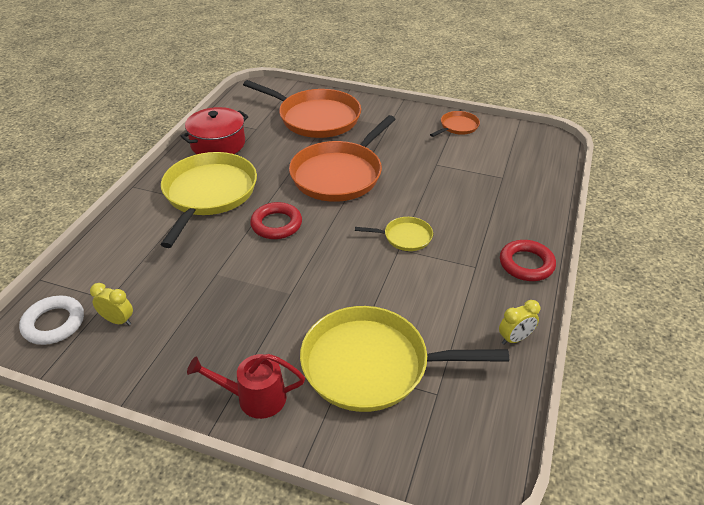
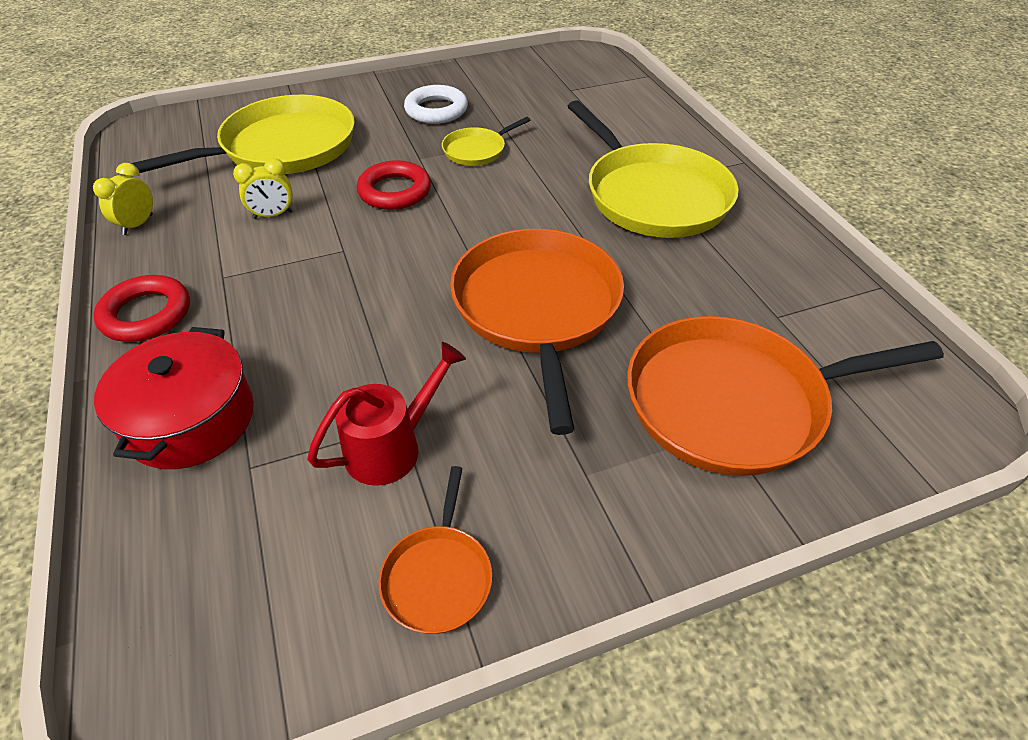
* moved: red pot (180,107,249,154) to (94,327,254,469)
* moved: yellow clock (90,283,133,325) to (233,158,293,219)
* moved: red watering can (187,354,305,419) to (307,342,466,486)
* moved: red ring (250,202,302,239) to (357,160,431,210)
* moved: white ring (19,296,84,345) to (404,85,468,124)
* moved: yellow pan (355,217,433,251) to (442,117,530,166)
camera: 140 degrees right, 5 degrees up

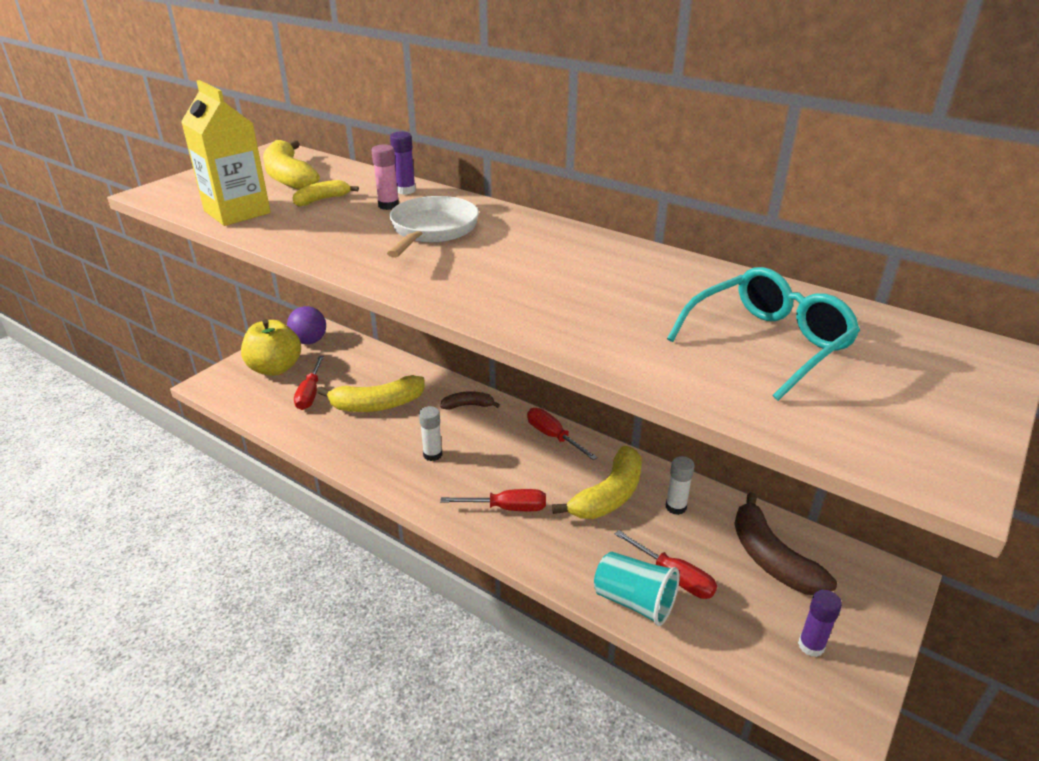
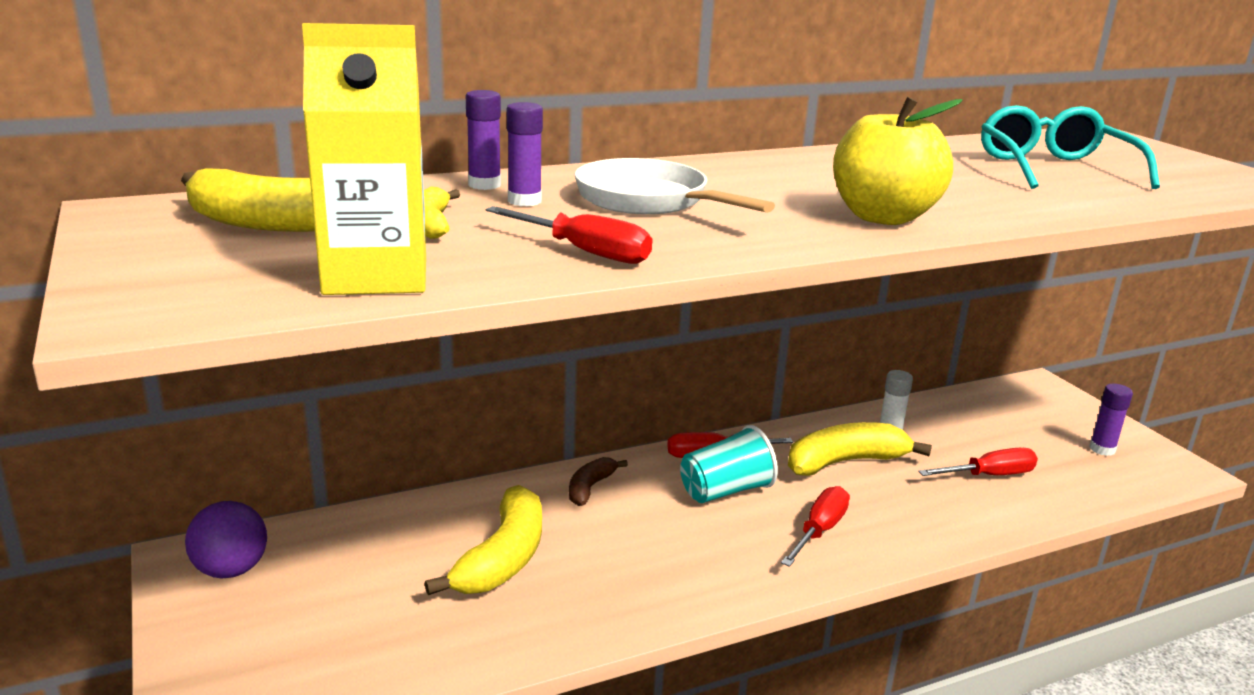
* moved: red screwdriver (294,356,324,410) to (486,206,652,264)
* recoloured: pink glue stick (372,144,399,210) to purple glue stick (507,102,543,206)
* moved: turquoise cup (594,552,680,626) to (680,425,778,503)
* turned: yellow banana (552,446,642,519) = (788,422,932,476) 90 degrees counterclockwise
* moved: yellow apple (241,319,301,376) to (833,97,963,225)
* removed: white glue stick (419,406,442,461)
* removed: brown banana (734,492,837,595)
camera: 60 degrees left, 10 degrees down

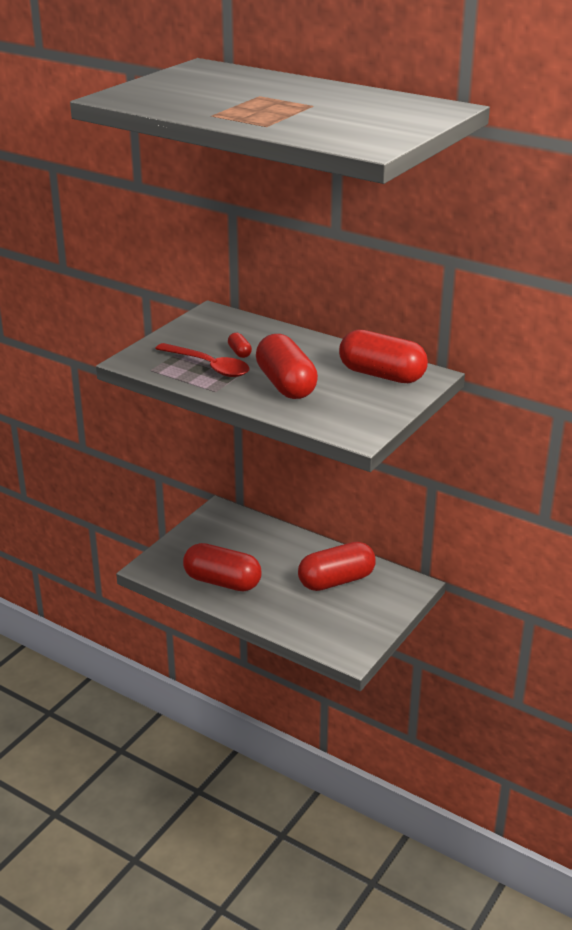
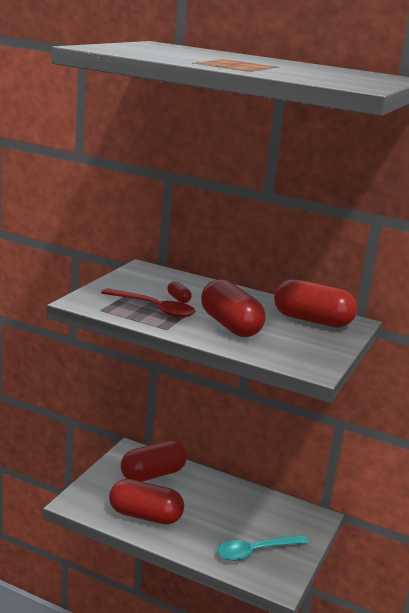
* moved: red capsule (298,542,376,591) to (121,440,187,482)
* added: turquoise spoon (217,535,309,561)
camera: 10 degrees left, 10 degrees down

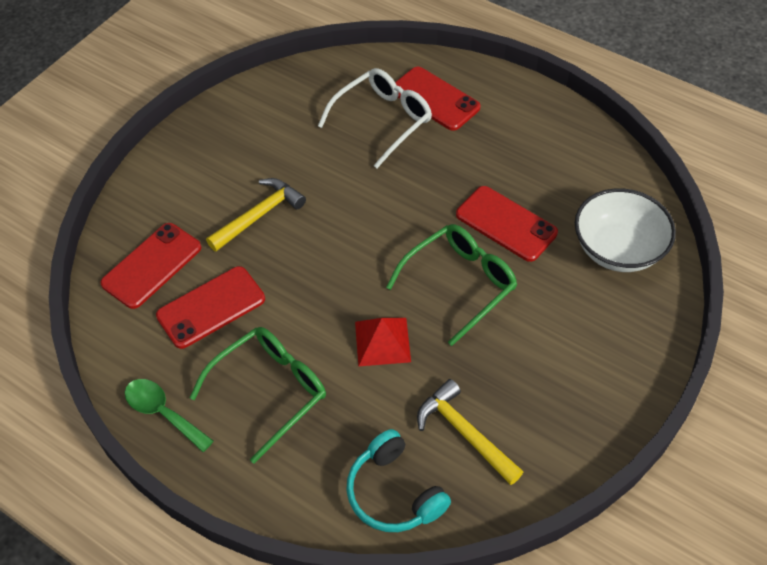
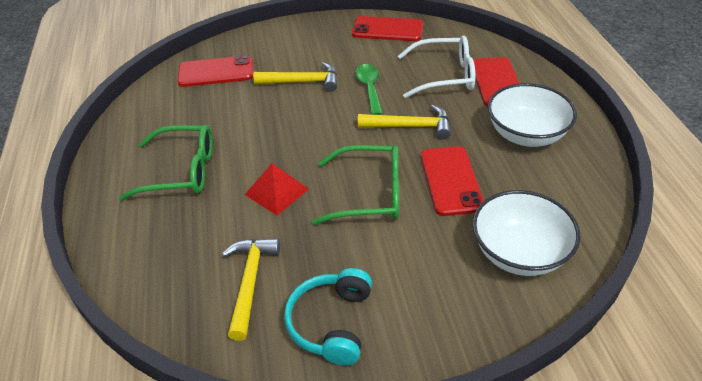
* moved: turquoise headphones (346,429,451,532) to (284,268,372,366)
* moved: red phone (156,266,265,349) to (352,16,423,41)
* moved: green spoon (125,379,213,452) to (355,64,383,115)
* added: yellow hammer (358,105,451,140)
* added: white bowl (488,83,577,147)
camera: 45 degrees right, 10 degrees down

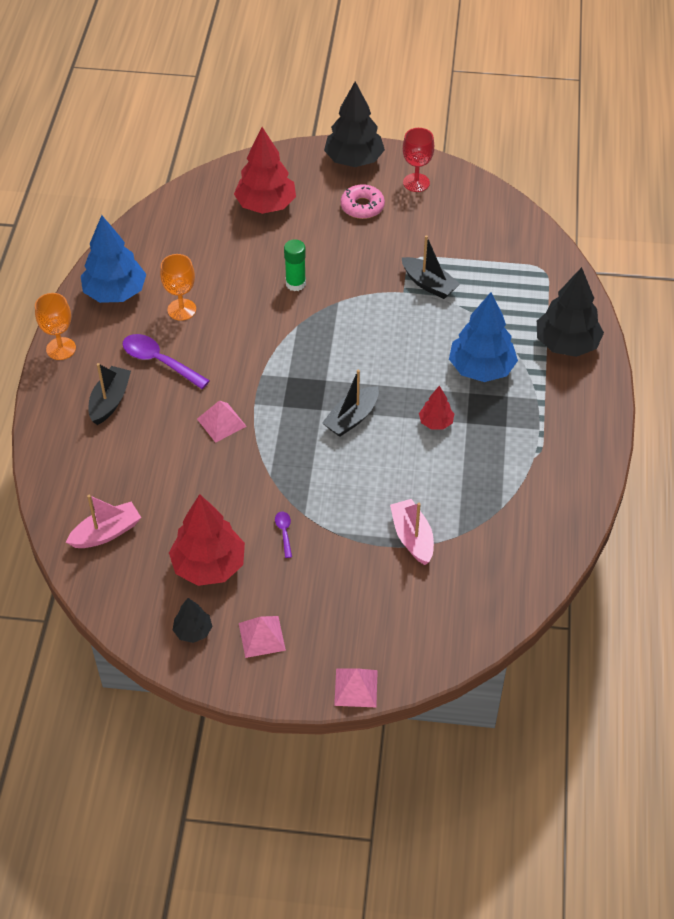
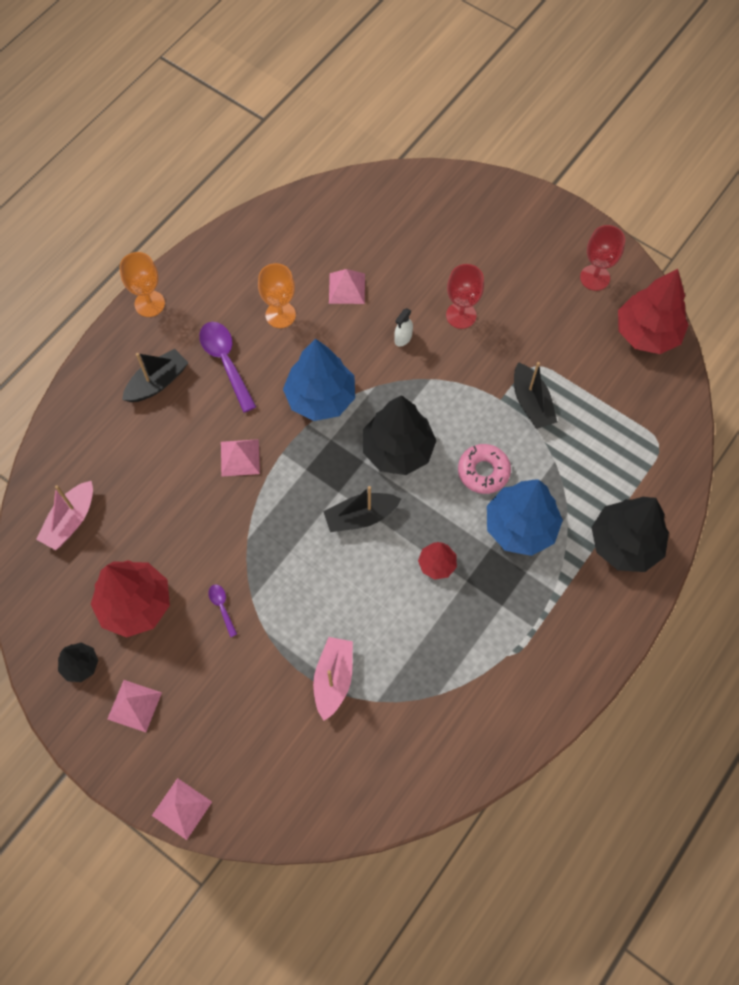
* turned: pink boat (66,495,141,548) = (36,481,93,550) 120 degrees clockwise
* turned: purple spoon (275,511,292,558) = (208,584,237,637) 45 degrees counterclockwise
* moved: blue tree (81,215,146,303) to (283,339,355,421)
* added: pink pyramid (329,269,365,304)
* moved: black tree (324,82,385,167) to (363,395,436,475)
* replaced: green glue stick (284,239,306,291) to white spray bottle (394,308,413,346)
* added: red goblet (446,264,484,329)
* moved: pink donut (341,184,385,219) to (458,444,511,494)
* moved: red tree (234,127,296,214) to (618,269,689,354)
camera: 30 degrees right, 15 degrees up

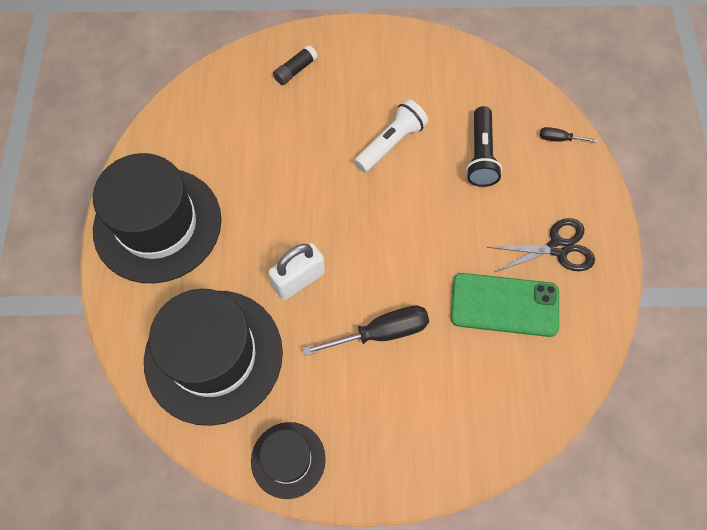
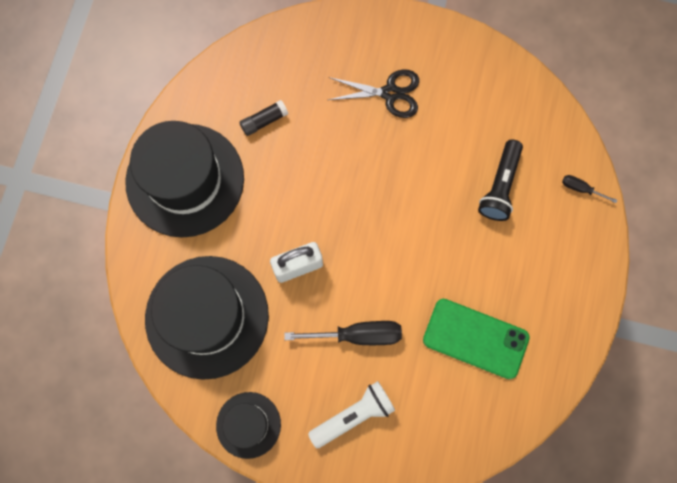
* moved: black glue stick (273,45,318,85) to (239,100,288,136)
* moved: white flashlight (354,99,428,172) to (308,381,395,448)
* moved: black scissors (487,218,595,272) to (328,69,419,118)
camera: 15 degrees right, 10 degrees up

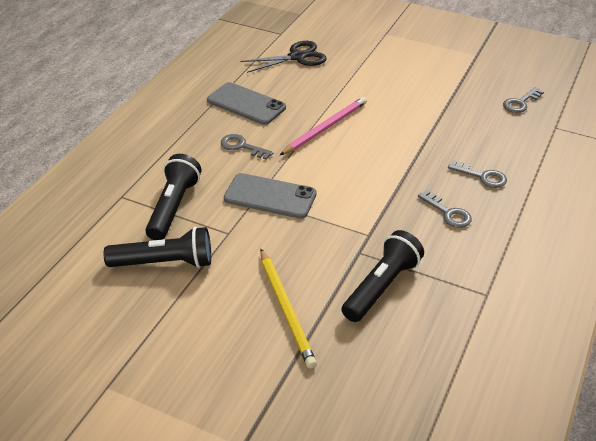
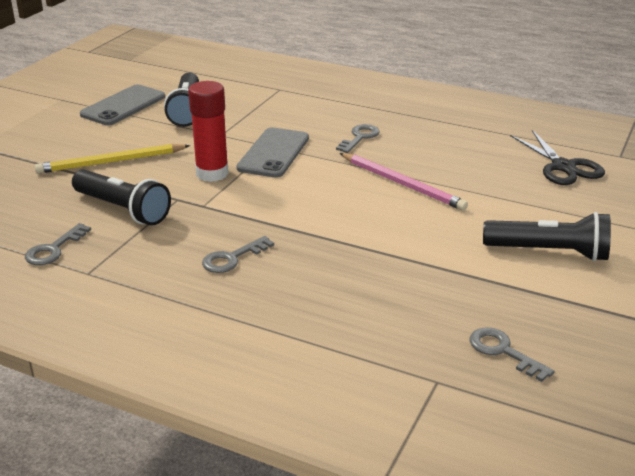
* moved: grey key (448,160,507,188) to (25,223,91,265)
* moved: grey phone (207,82,286,125) to (80,84,165,125)
* added: red glue stick (188,81,229,182)
* moved: black flashlight (145,154,201,240) to (483,212,611,261)
camera: 90 degrees right, 10 degrees down

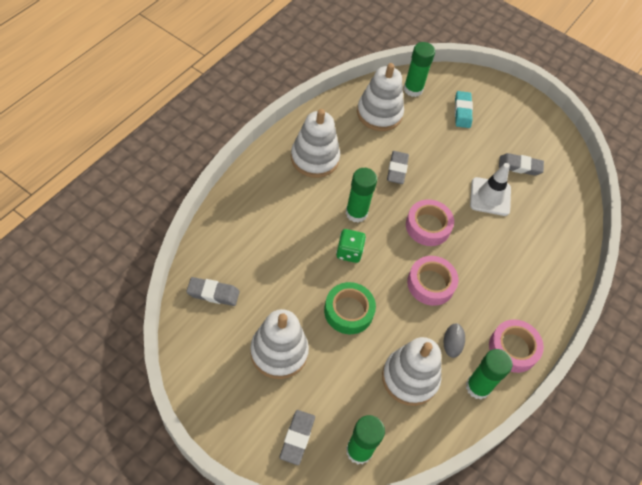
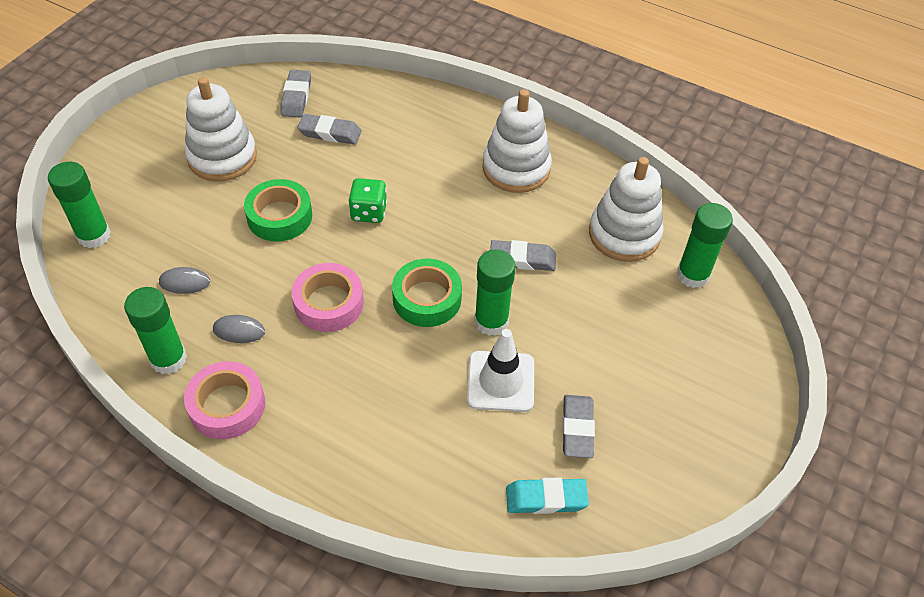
* replaced: white stacking toy (382,337,441,406) to grey mouse (159,267,210,294)
* moved: grey eraser (280,410,315,465) to (298,114,361,144)
* recoloured: pink tape (406,199,454,246) to green tape (392,259,462,327)
* moved: green glue stick (346,168,377,223) to (474,249,516,336)
* moved: turquoise eraser (455,91,473,128) to (506,478,589,514)
camera: 90 degrees right, 5 degrees down

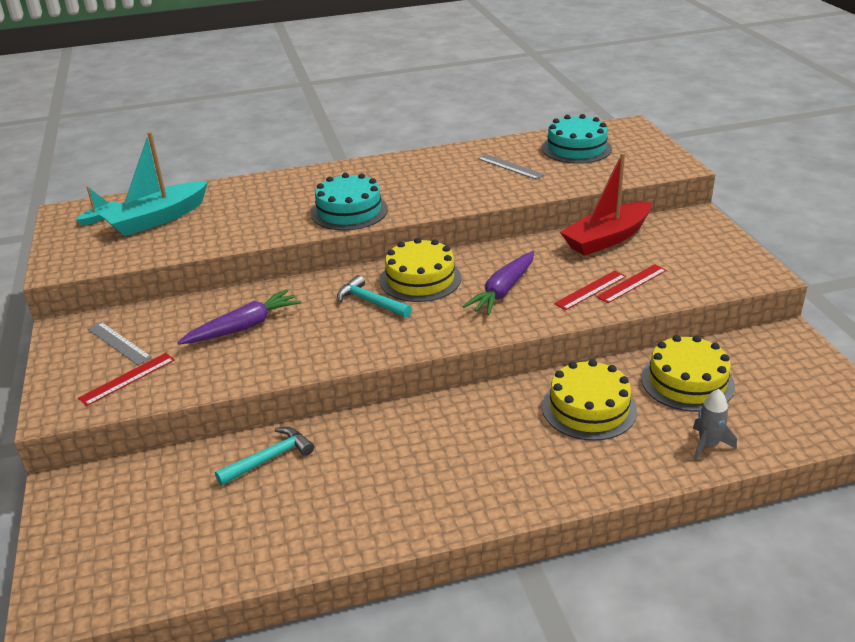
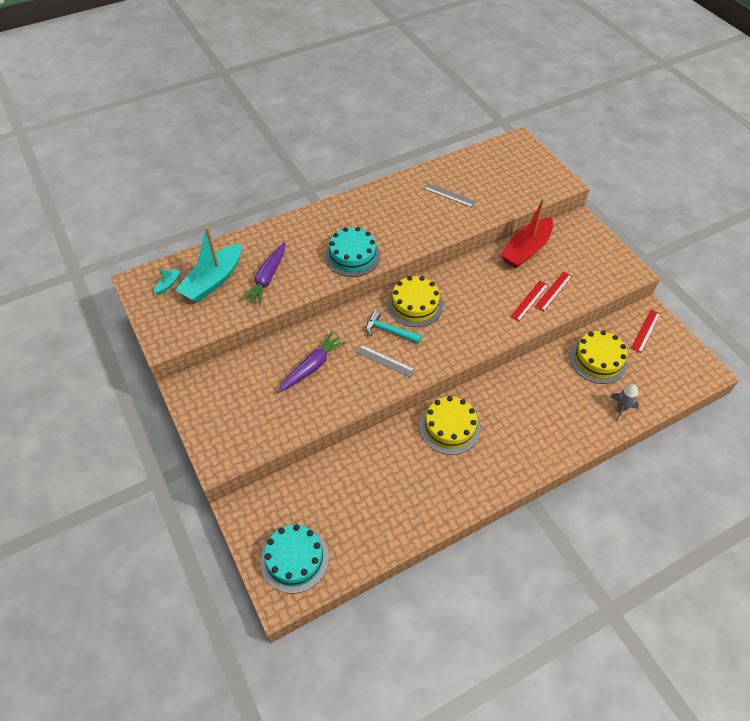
* moved: purple carrot (463,251,534,315) to (242,242,285,305)
* moved: turquoise cake (542,114,612,164) to (261,524,329,594)
* moved: grey ruler (88,322,152,365) to (355,345,415,377)
* moved: yellow cake (542,359,637,441) to (420,396,480,455)
* moved: red ruler (78,353,175,406) to (631,310,660,353)
* removed: turquoise hammer (215,427,314,485)
camera: 15 degrees left, 20 degrees up

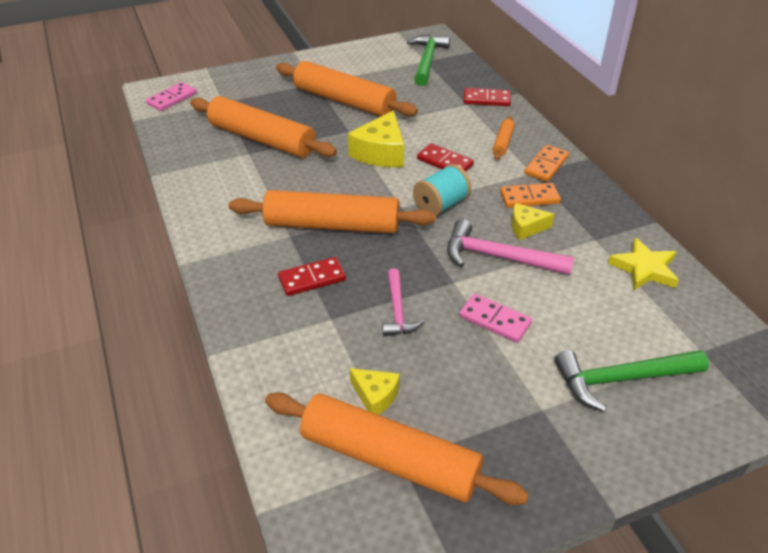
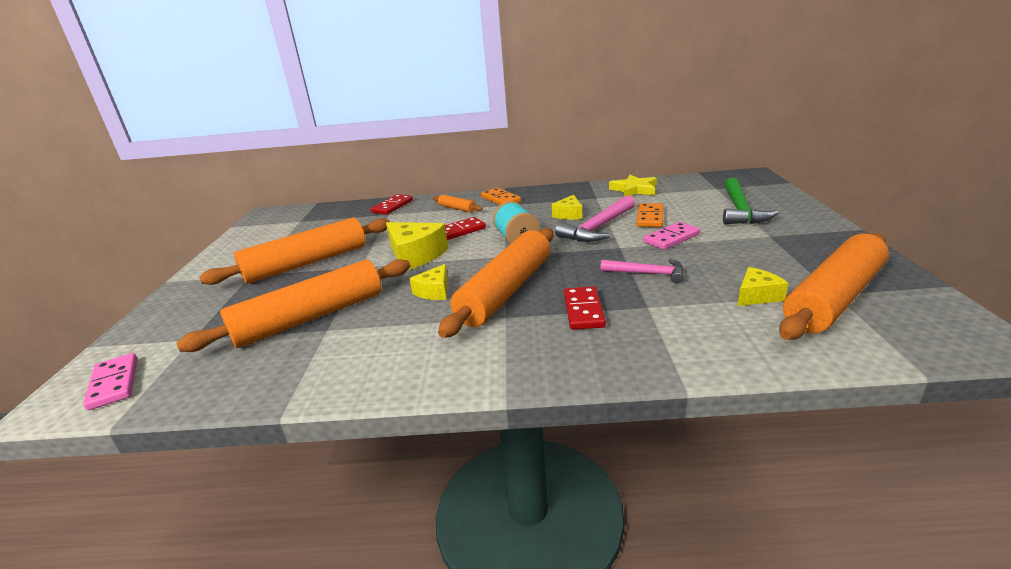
* added: yellow cheese (410,264,448,300)
* moved: orange domino (500,183,561,208) to (636,203,664,227)
* removed: green hammer (407,34,450,86)
camera: 65 degrees left, 15 degrees down

